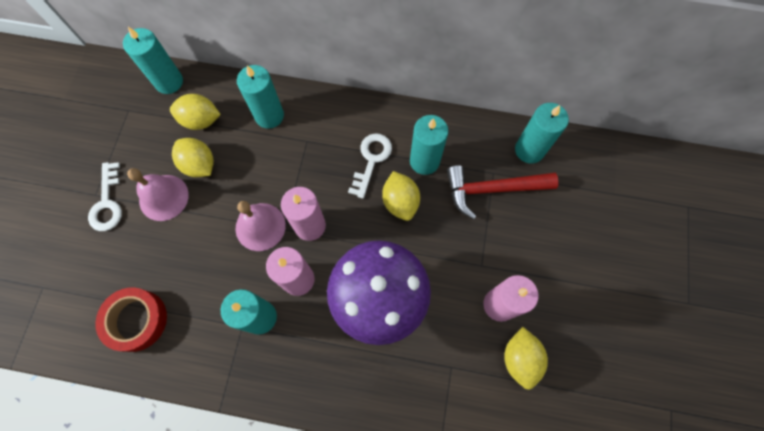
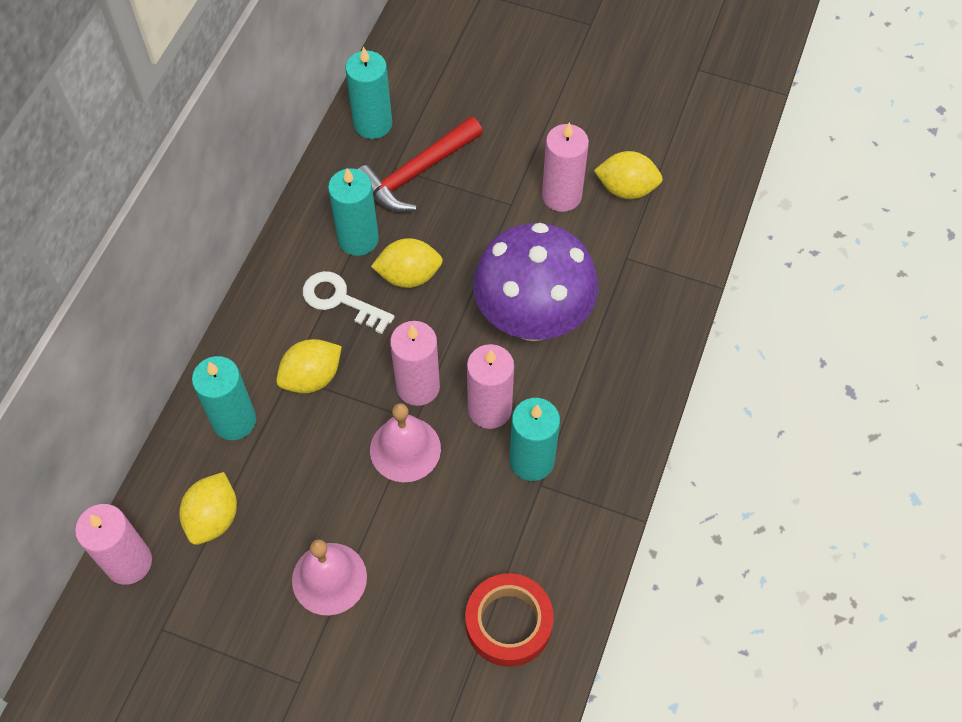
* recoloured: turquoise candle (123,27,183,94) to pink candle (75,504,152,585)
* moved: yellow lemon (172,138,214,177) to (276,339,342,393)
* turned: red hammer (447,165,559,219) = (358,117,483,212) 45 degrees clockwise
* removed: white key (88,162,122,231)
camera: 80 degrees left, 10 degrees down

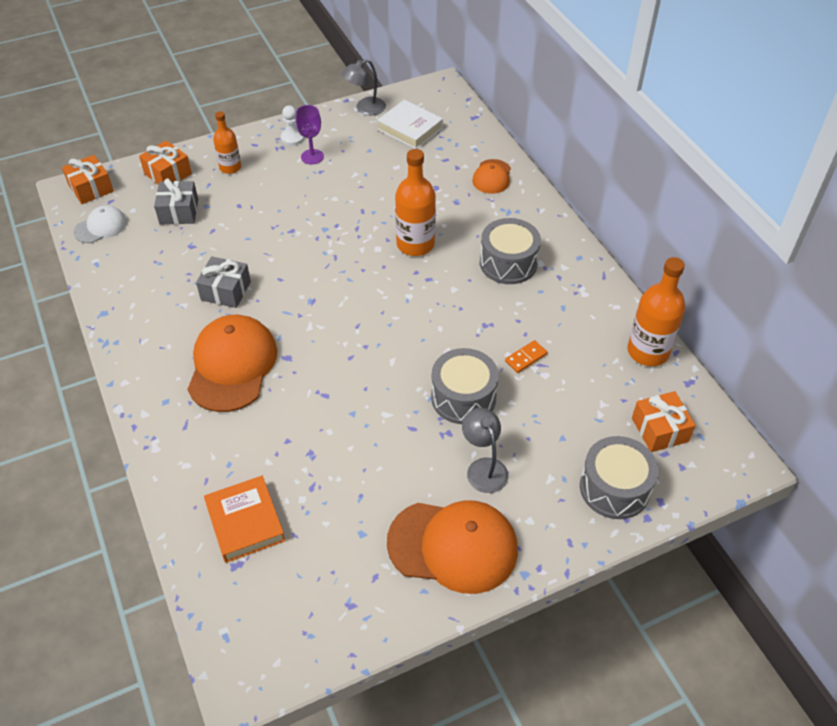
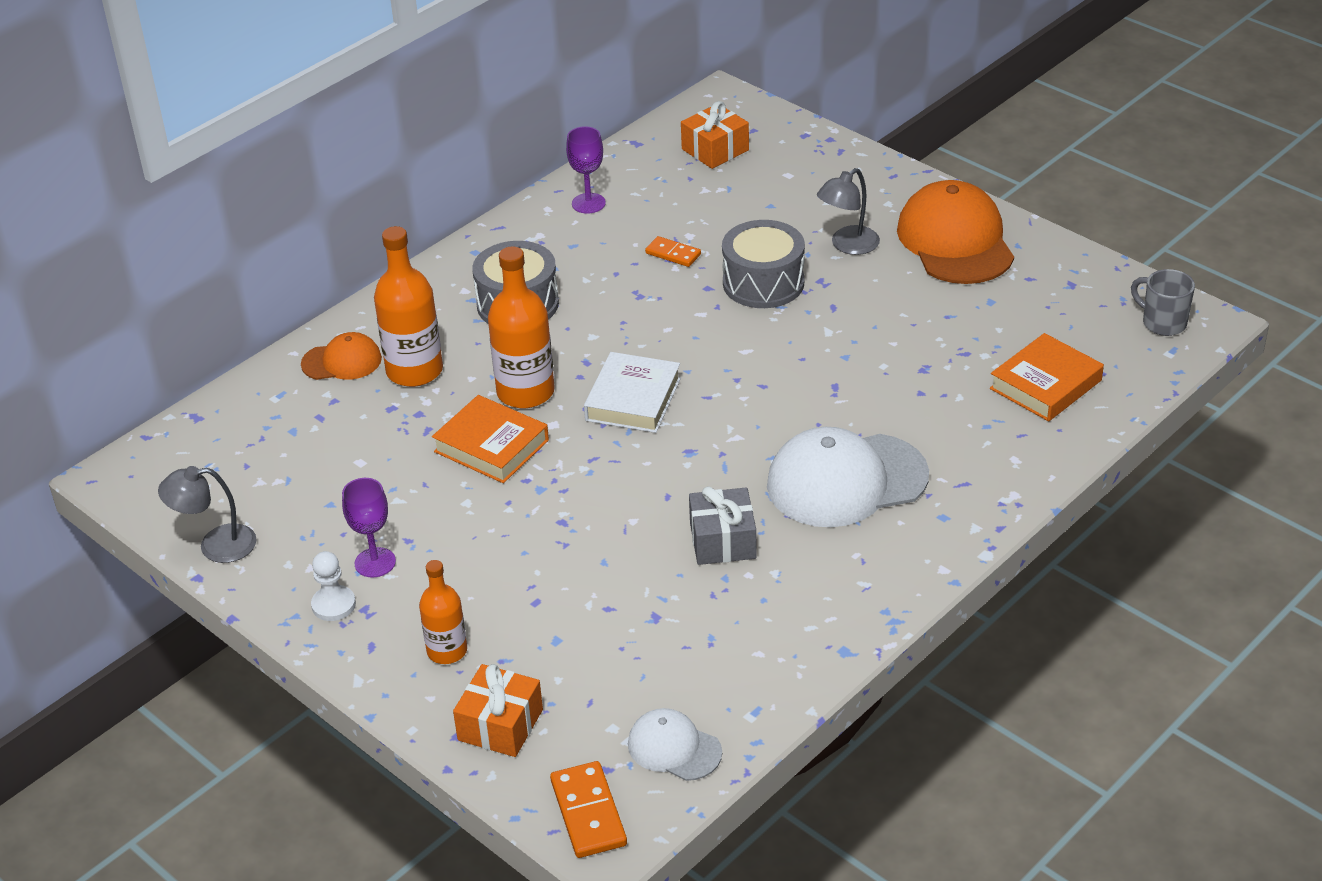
* turned: grey lamp (341,59,386,115) = (158,466,257,563) 135 degrees clockwise
* moved: orange bottle (627,257,685,366) to (374,226,443,387)
* added: orange book (432,395,549,483)
* replaced: orange gift (62,155,114,204) to orange domino (550,761,627,858)
* added: purple goblet (566,126,606,214)
* moved: white book (377,100,443,149) to (584,352,681,433)
* recoloured: orange cap (187,315,277,412) to white cap (767,427,929,527)
* added: grey mug (1131,269,1195,336)
* removed: grey gift (154,178,198,224)
* removed: grey drum (580,436,658,519)
camera: 110 degrees left, 10 degrees down

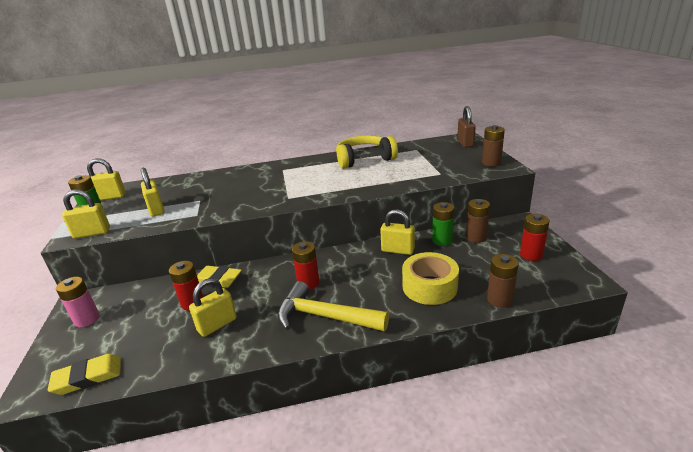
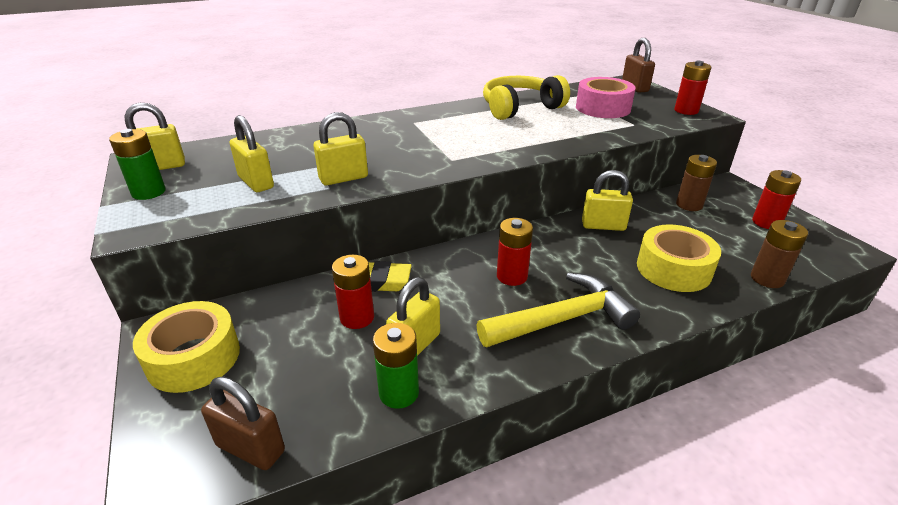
* replaced: pink battery (56,277,100,327) to yellow tape (133,301,240,393)
* replaced: yellow eraser (48,354,121,395) to brown padlock (201,376,285,470)
* moved: yellow padlock (62,189,110,239) to (314,112,368,185)
* moved: green battery (432,202,454,246) to (373,323,419,409)
* turned: yellow hammer (277,281,389,331) = (477,273,640,347) 150 degrees clockwise
* added: pink tape (576,77,636,118)
* recoloured: brown battery (482,125,505,167) to red battery (674,61,711,115)
camera: 15 degrees left, 5 degrees up

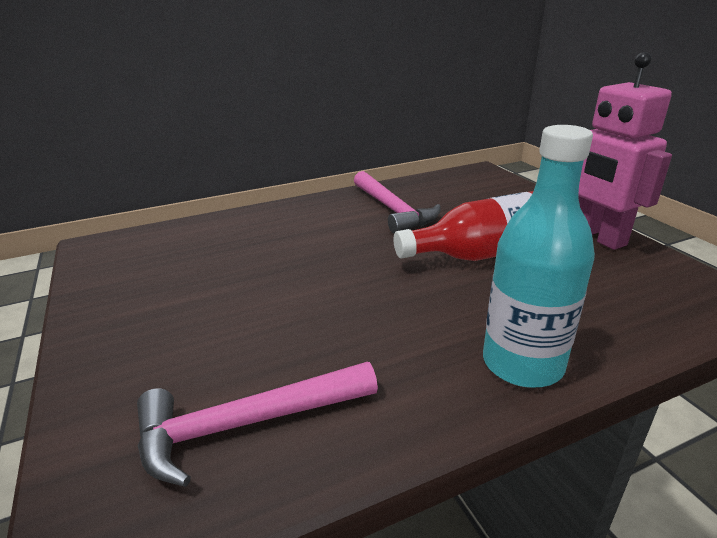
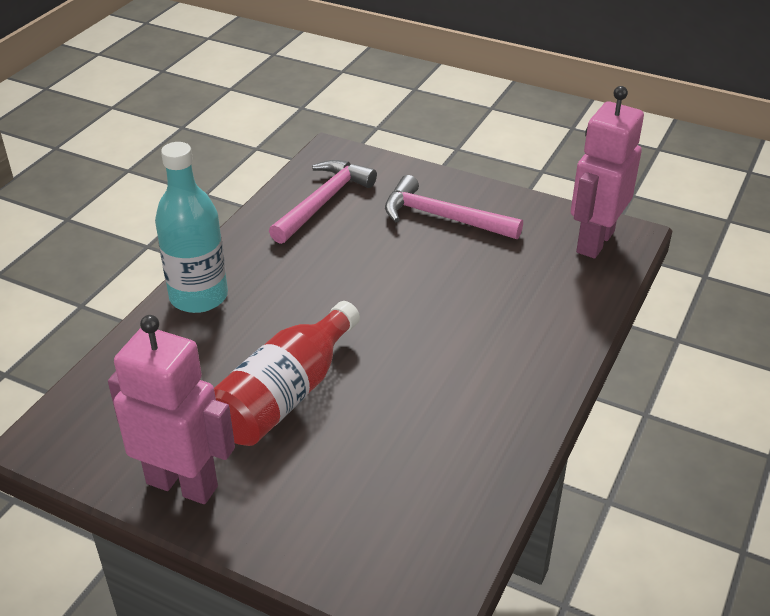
* moved: pink hammer (354,171,441,233) to (385,175,523,239)
* added: pink robot (571,86,644,258)
camera: 140 degrees right, 10 degrees up

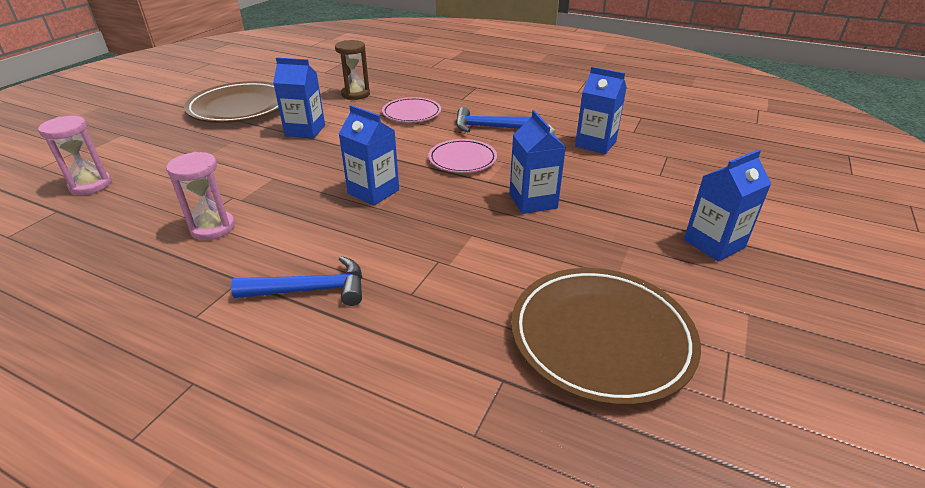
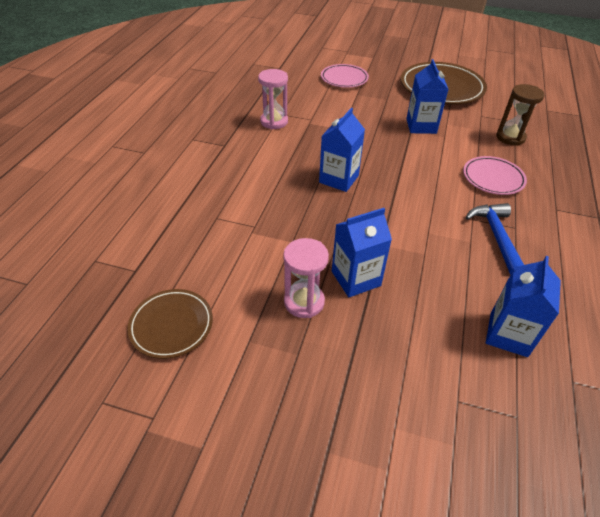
* resized: brown plate (511,268,701,406) = (127,289,213,359) x0.58
* moved: pink hourglass (38,116,112,195) to (283,238,329,318)
* moved: pink plate (429,139,497,173) to (321,64,369,88)
* removed: blue hammer (231,256,362,306)
* removed: blue carton (684,150,772,262)
camera: 80 degrees right, 10 degrees up

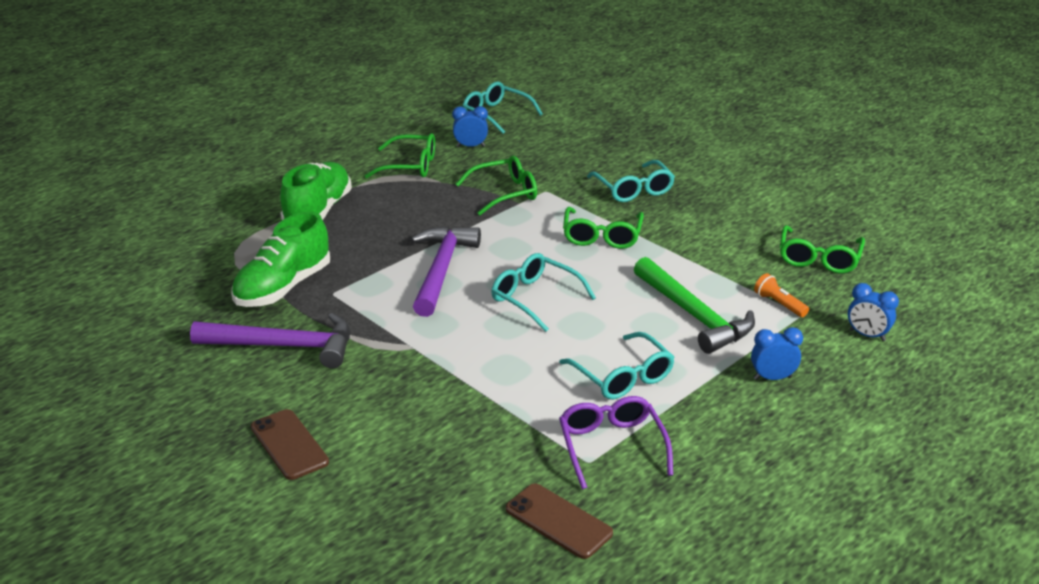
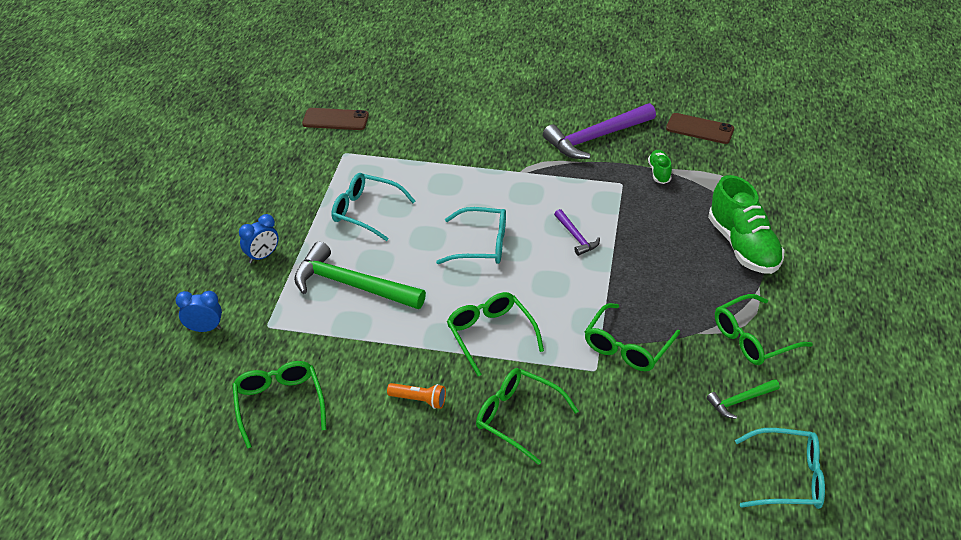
* moved: orange flashlight (754,273,809,317) to (387,383,446,409)
* recoloured: turquoise glasses (587,160,675,202) to green glasses (476,368,579,465)
* resized: purple hammer (411,226,481,317) = (554,209,600,256) x0.49
* resized: green shoe (231,212,330,307) = (648,150,672,184) x0.47
* moved: brown phone (251,409,329,480) to (666,113,734,144)
* replaced: blue clock (452,106,488,147) to green hammer (707,379,780,419)
* removed: purple glasses (559,396,673,489)
camera: 145 degrees right, 10 degrees up

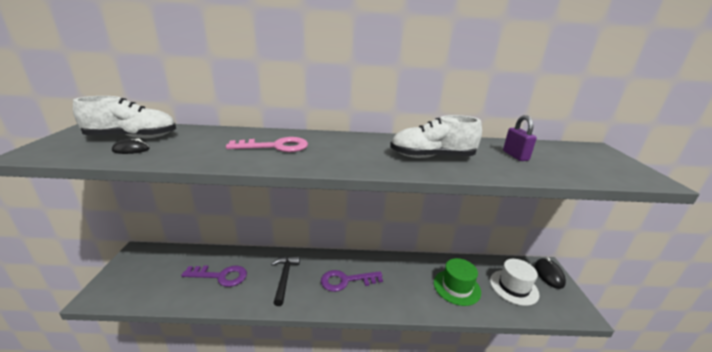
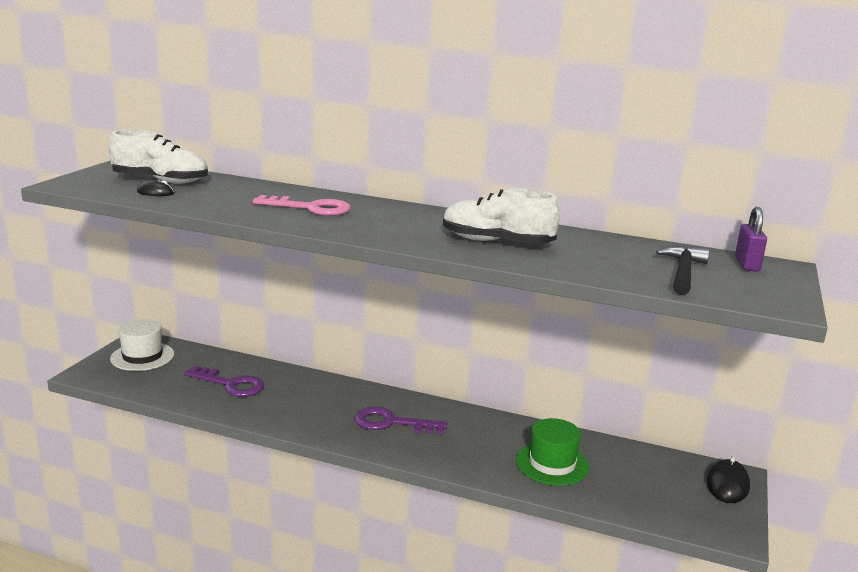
* moved: white hat (490,259,540,306) to (110,319,174,371)
* moved: black hammer (271,257,300,306) to (656,246,710,295)
* moved: purple padlock (503,115,537,161) to (735,207,767,271)
camera: 20 degrees right, 5 degrees down

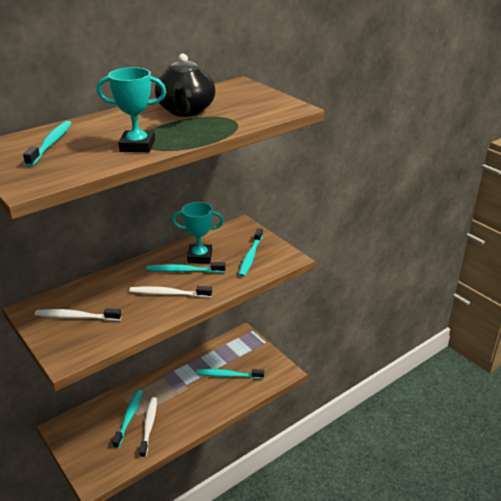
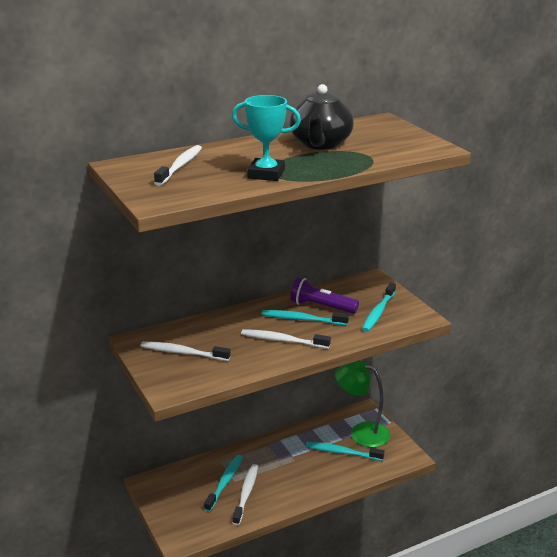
* recoloured: turquoise toothbrush (23,121,72,167) to white toothbrush (154,145,202,186)
* replaced: turquoise trophy (172,202,224,263) to purple flashlight (290,277,359,314)
* added: green lamp (335,361,391,447)
camera: 10 degrees right, 5 degrees down

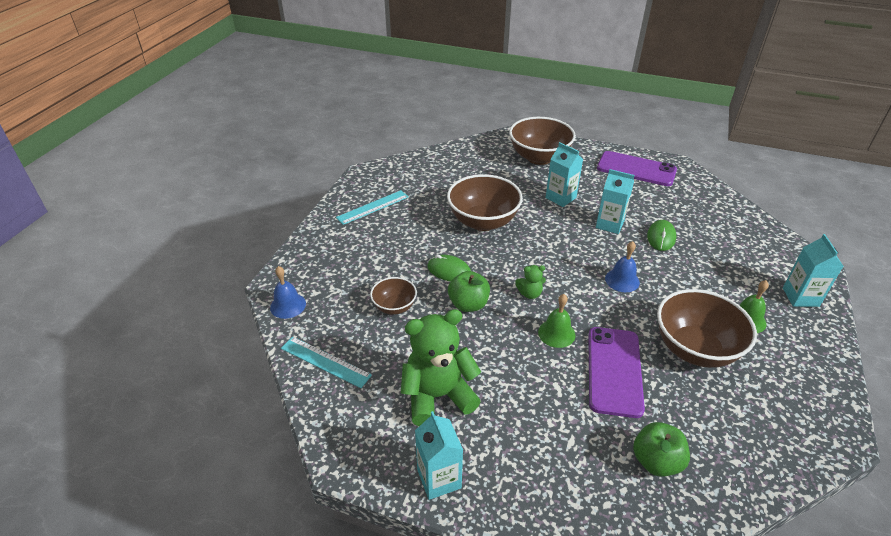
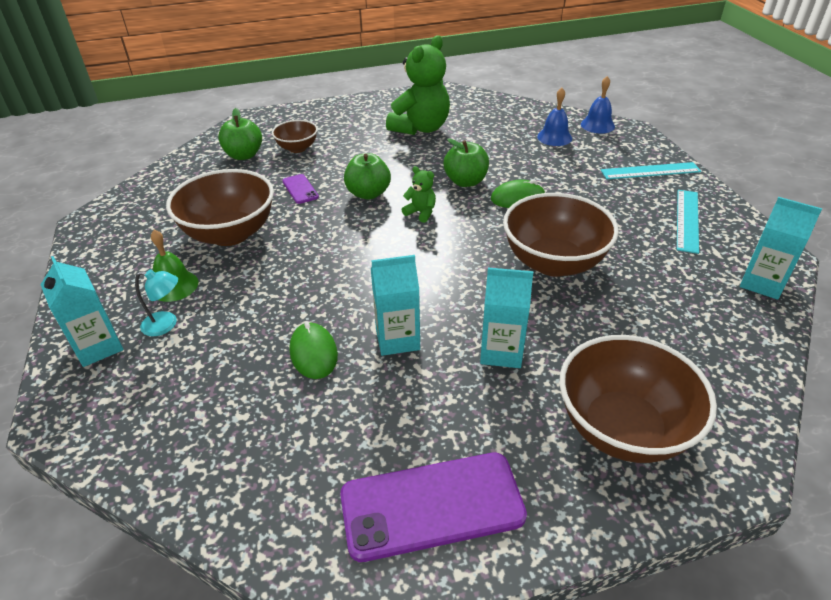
* added: turquoise lamp (135,270,178,336)
* moved: brown bowl (370,277,417,315) to (272,120,318,153)
* resized: purple phone (588,327,645,418) = (282,174,319,204) x0.47
* replaced: green bell (538,294,575,348) to green apple (344,153,391,200)
* turned: green teddy bear (515,265,546,299) = (402,166,436,223) 75 degrees clockwise
* moved: blue bell (605,241,640,292) to (537,88,572,146)
* moved: turquoise ruler (281,337,372,388) to (601,162,701,179)
* moved: turquoise carton (415,411,463,500) to (740,197,822,300)
camera: 145 degrees right, 0 degrees up

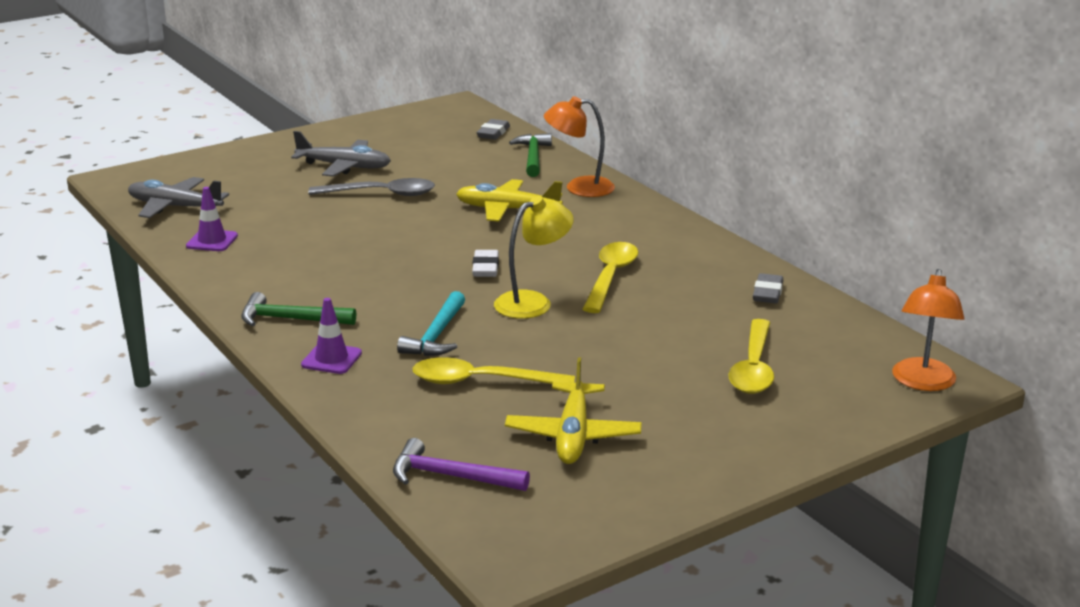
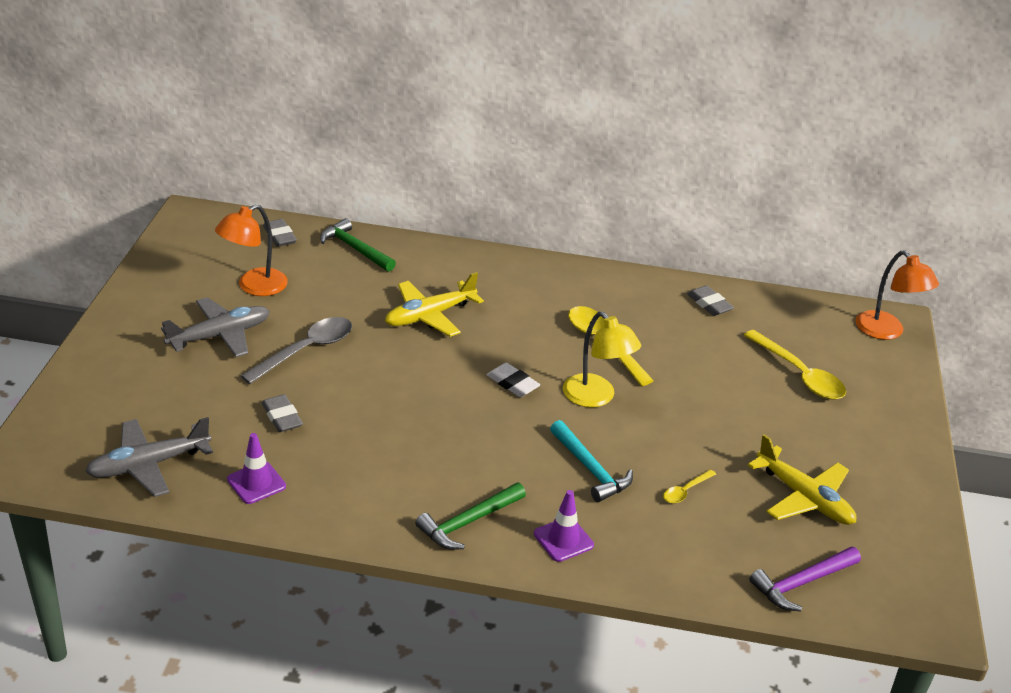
* moved: orange lamp (544,96,615,197) to (215,204,288,296)
* added: grey eraser (262,394,303,432)
* turned: yellow lamp (494,196,574,319) = (563,312,641,407) 135 degrees clockwise
* resized: yellow spoon (412,357,575,384) = (663,469,716,503) x0.50
camera: 50 degrees left, 10 degrees up

